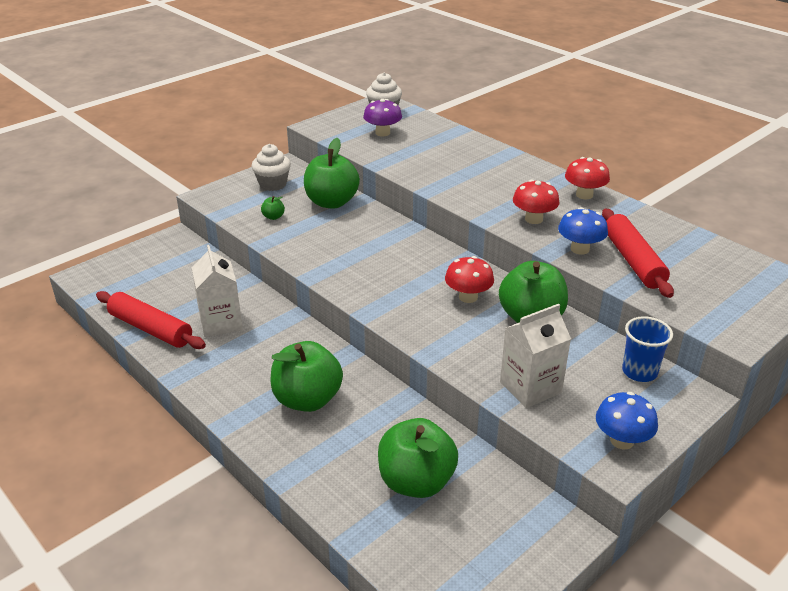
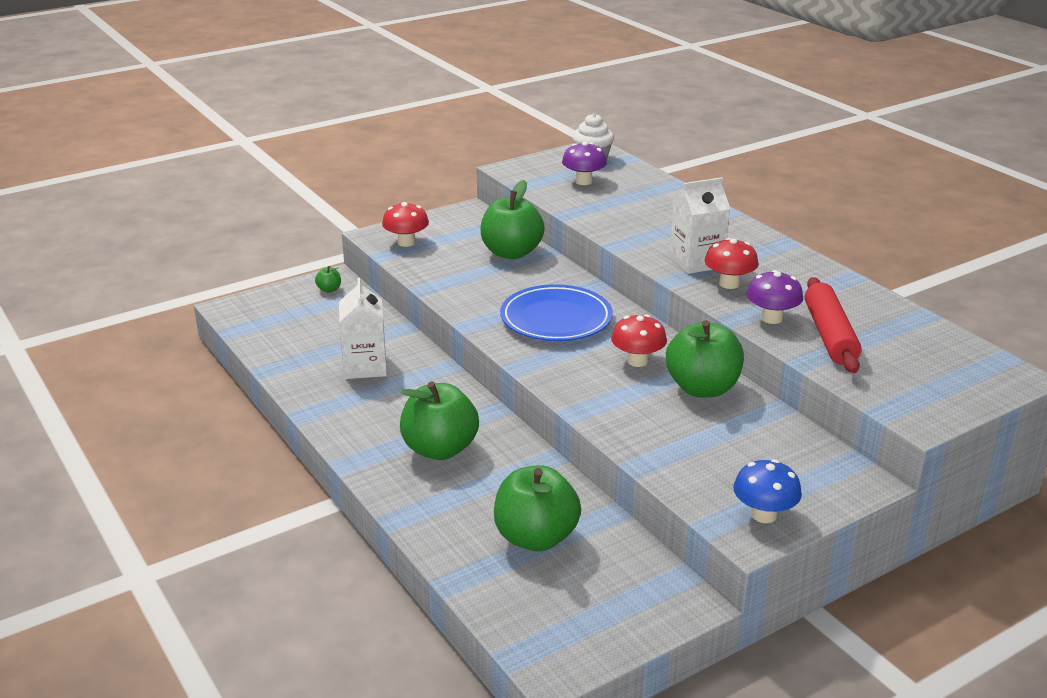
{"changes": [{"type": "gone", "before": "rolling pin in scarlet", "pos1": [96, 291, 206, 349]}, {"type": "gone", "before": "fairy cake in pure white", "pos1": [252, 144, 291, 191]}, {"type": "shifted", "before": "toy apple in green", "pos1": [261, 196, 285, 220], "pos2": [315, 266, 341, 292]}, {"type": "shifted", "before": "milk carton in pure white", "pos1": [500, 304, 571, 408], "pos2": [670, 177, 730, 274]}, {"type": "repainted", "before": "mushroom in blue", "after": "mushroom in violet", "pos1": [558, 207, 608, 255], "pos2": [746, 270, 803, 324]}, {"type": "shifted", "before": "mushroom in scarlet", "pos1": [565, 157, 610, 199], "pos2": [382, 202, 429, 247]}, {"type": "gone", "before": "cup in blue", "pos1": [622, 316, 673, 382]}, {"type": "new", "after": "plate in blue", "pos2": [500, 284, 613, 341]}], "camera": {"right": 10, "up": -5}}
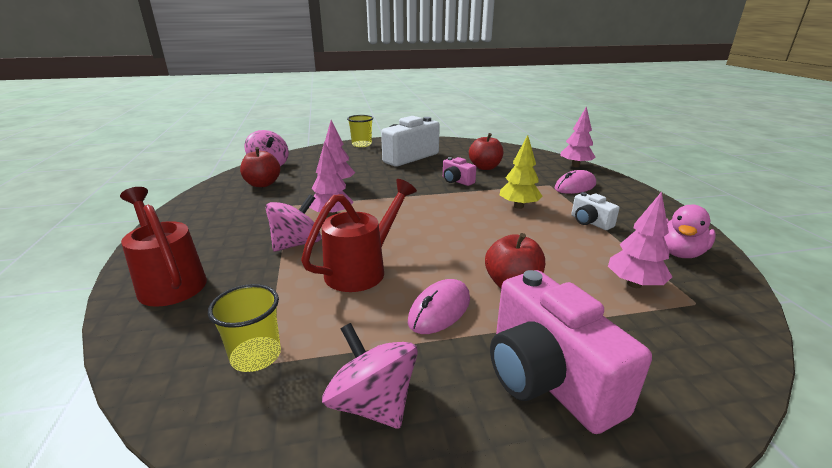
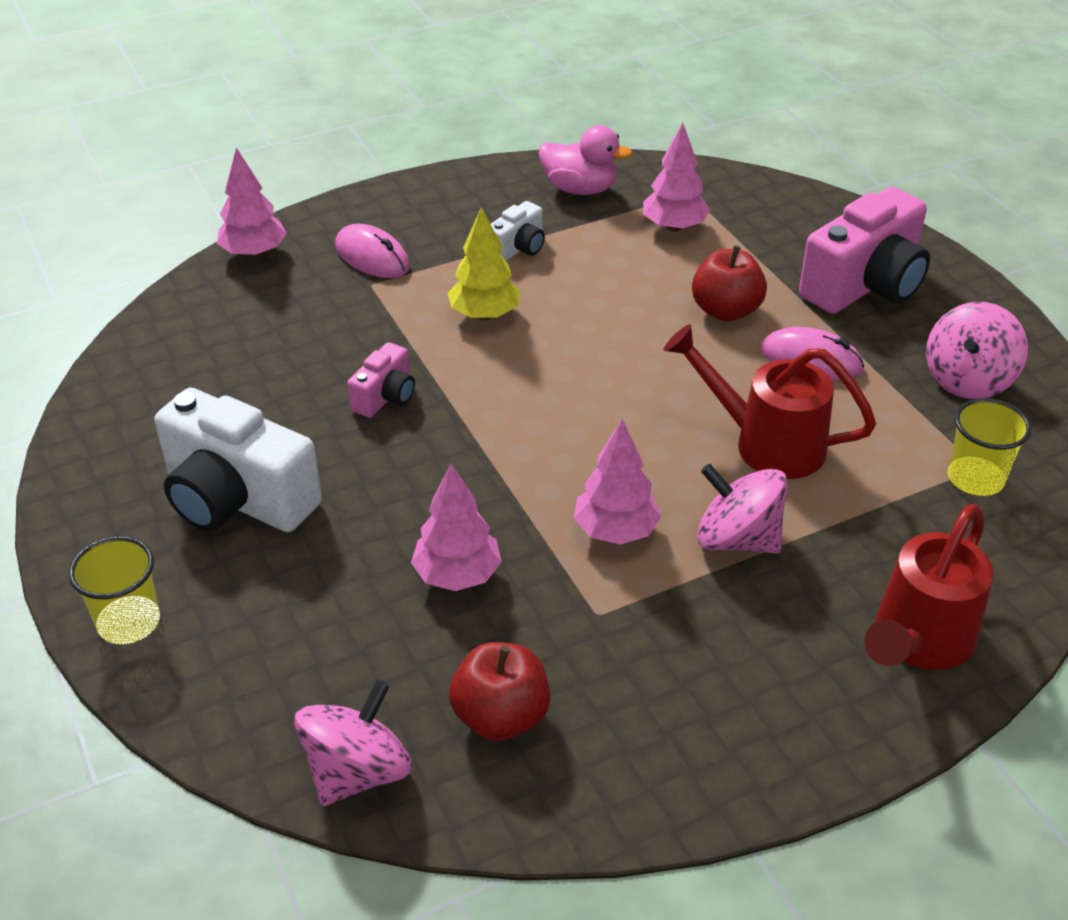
{"changes": [{"type": "gone", "before": "toy apple in scarlet", "pos1": [469, 133, 503, 170]}], "camera": {"right": -105, "up": 15}}
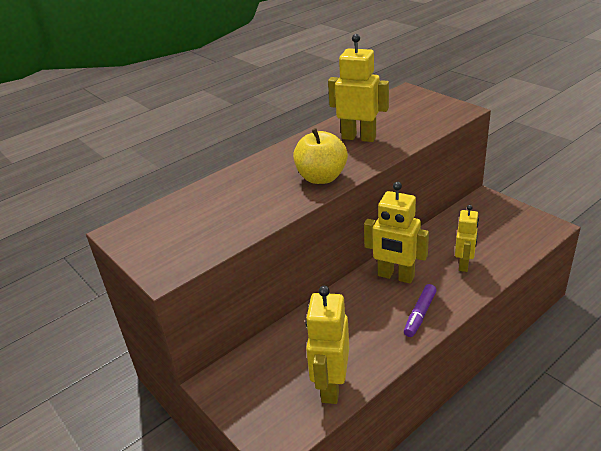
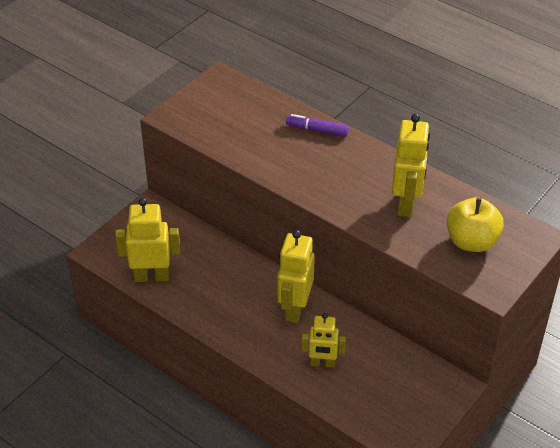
{"changes": [{"type": "shifted", "before": "toy apple in golden", "pos1": [293, 128, 348, 184], "pos2": [447, 197, 504, 252]}, {"type": "shifted", "before": "felt pen in violet", "pos1": [404, 284, 437, 337], "pos2": [286, 114, 349, 137]}], "camera": {"right": 75, "up": 10}}
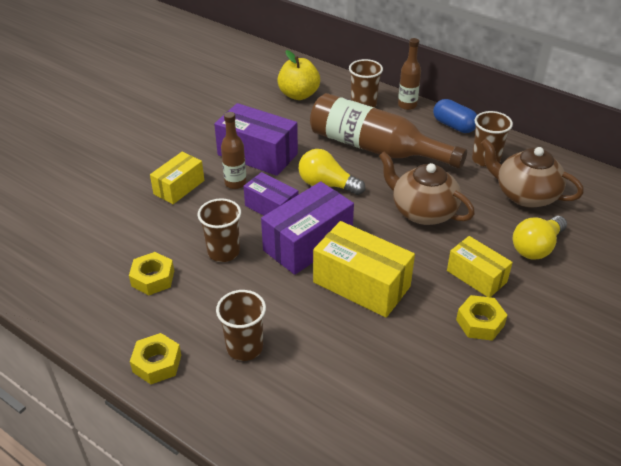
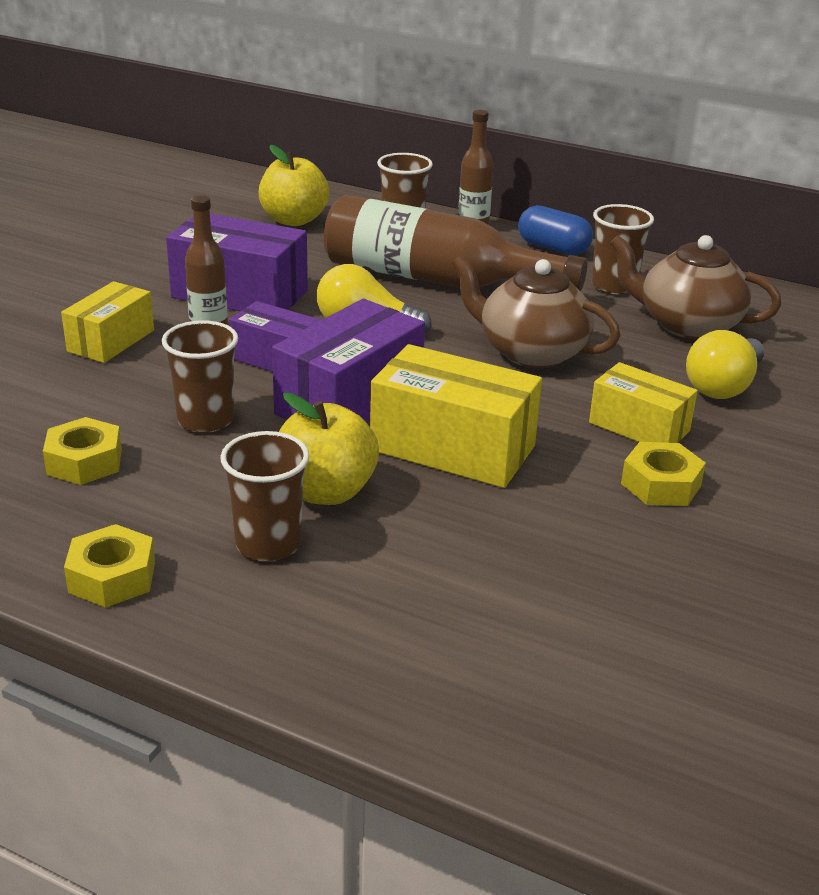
{"changes": [{"type": "new", "after": "toy apple in golden", "pos2": [279, 393, 379, 505]}], "camera": {"right": -10, "up": -10}}
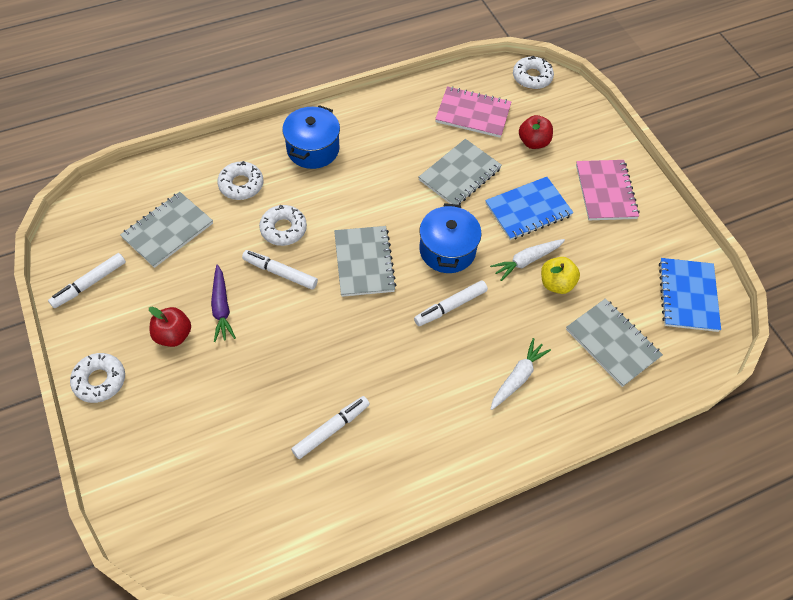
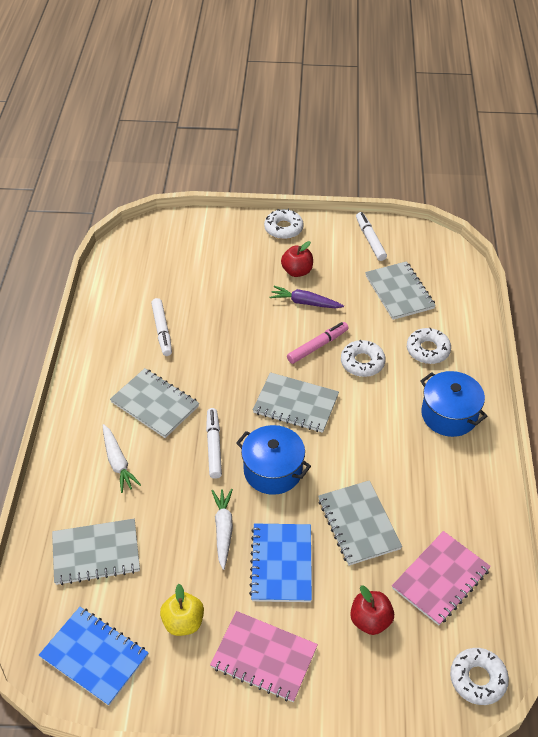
{"changes": [{"type": "repainted", "before": "felt pen in pure white", "after": "felt pen in pink", "pos1": [242, 250, 318, 289], "pos2": [287, 322, 349, 364]}, {"type": "shifted", "before": "toy apple in golden", "pos1": [541, 257, 580, 294], "pos2": [160, 584, 204, 636]}, {"type": "new", "after": "notebook in ash-grey", "pos2": [110, 368, 199, 438]}], "camera": {"right": 120, "up": -10}}
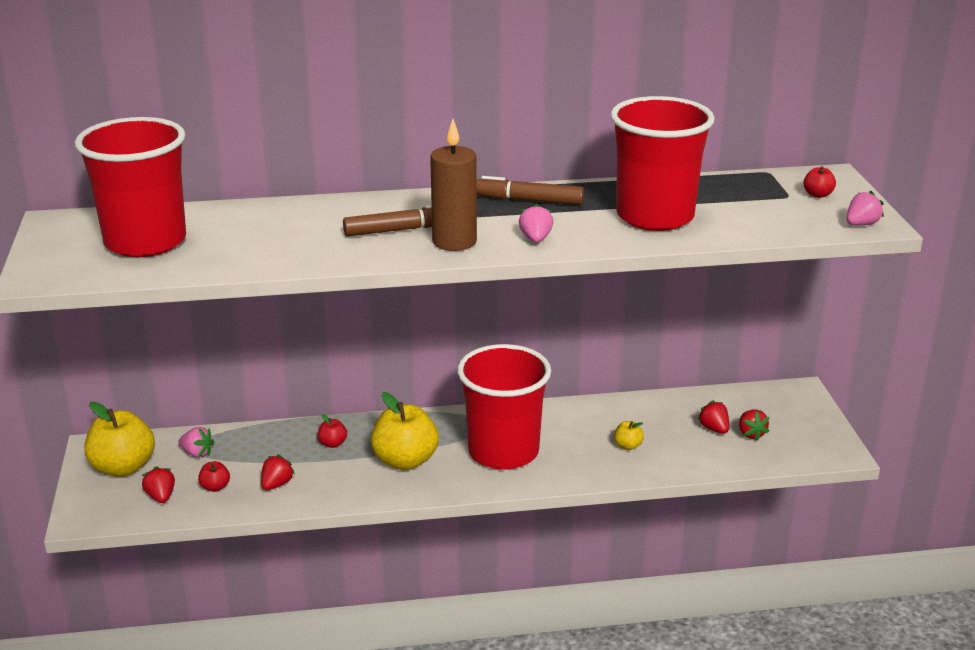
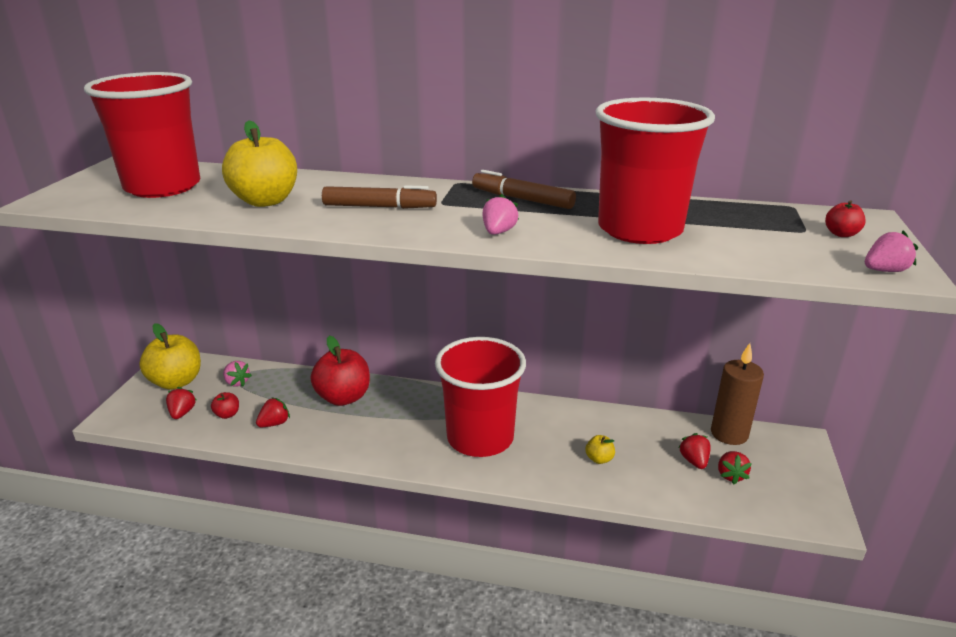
{"changes": [{"type": "scaled", "before": "toy apple in scarlet", "pos1": [318, 414, 347, 448], "pos2": [311, 336, 370, 406], "scale": 2.23}, {"type": "shifted", "before": "toy apple in golden", "pos1": [371, 392, 439, 470], "pos2": [222, 120, 297, 207]}, {"type": "shifted", "before": "pillar candle in russet", "pos1": [430, 119, 477, 251], "pos2": [711, 343, 764, 445]}], "camera": {"right": 20, "up": 0}}
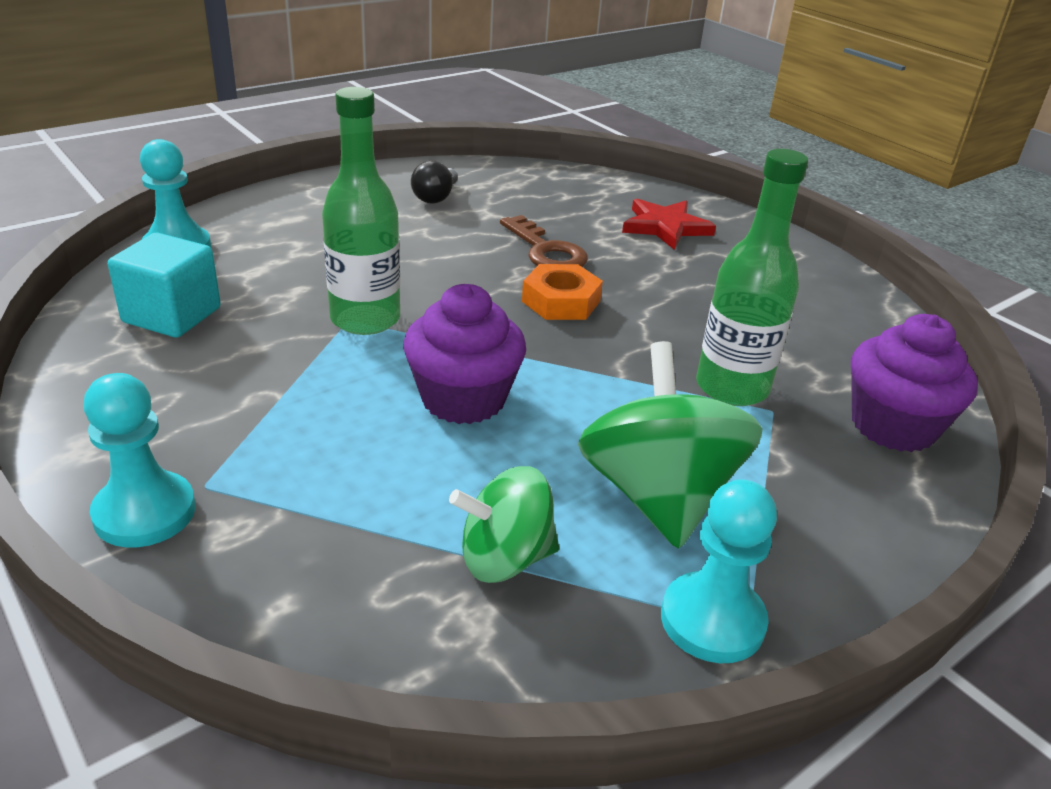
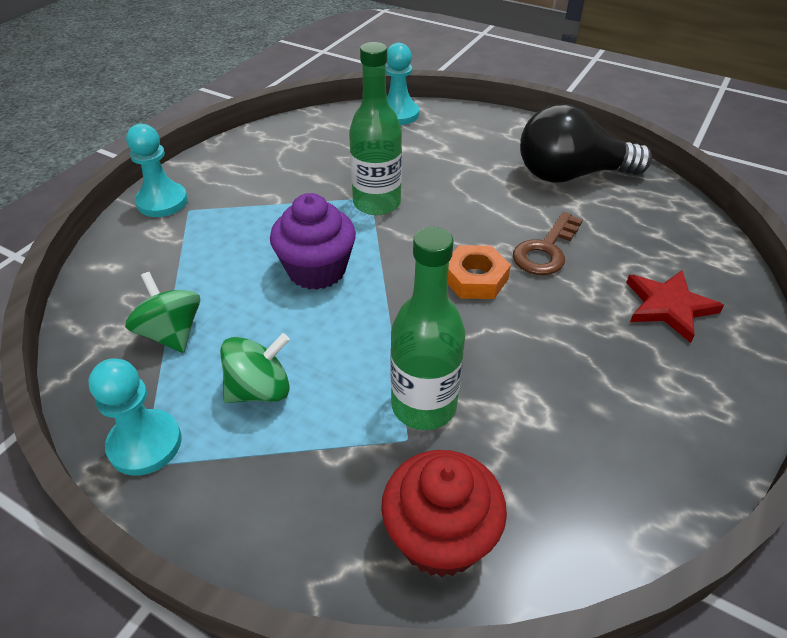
{"changes": [{"type": "gone", "before": "cube in aqua", "pos1": [108, 233, 221, 338]}, {"type": "scaled", "before": "light bulb in ebony", "pos1": [411, 161, 458, 204], "pos2": [520, 104, 652, 183], "scale": 2.15}, {"type": "scaled", "before": "whirligig in green", "pos1": [578, 341, 762, 549], "pos2": [220, 333, 290, 403], "scale": 0.63}, {"type": "repainted", "before": "fairy cake in violet", "after": "fairy cake in scarlet", "pos1": [851, 314, 978, 452], "pos2": [381, 450, 507, 577]}], "camera": {"right": 70, "up": 10}}
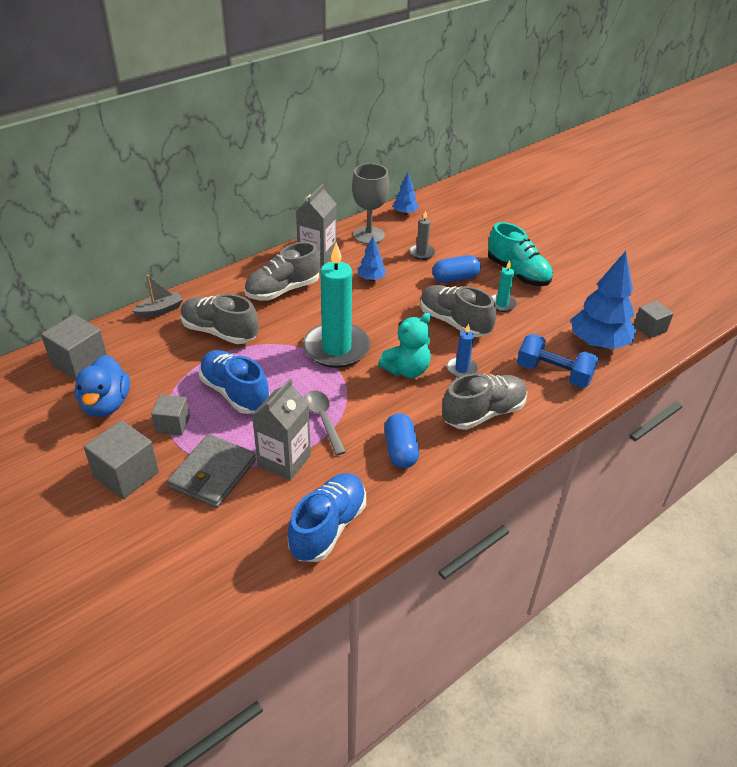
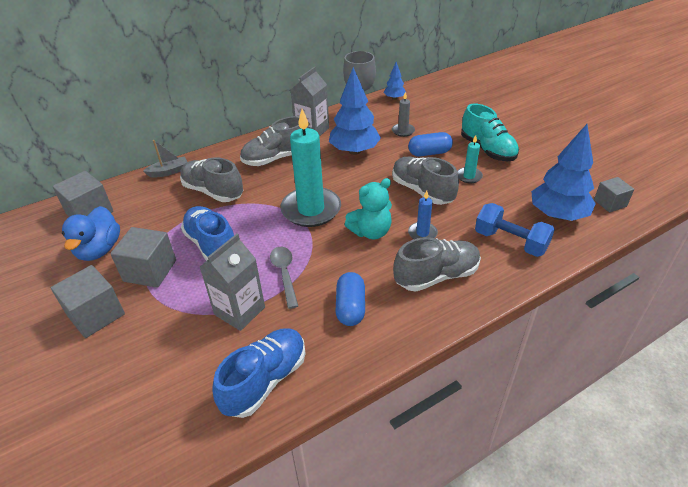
{"changes": [{"type": "scaled", "before": "cube in ash-grey", "pos1": [151, 395, 190, 435], "pos2": [110, 227, 176, 288], "scale": 1.58}, {"type": "gone", "before": "billfold in ash-grey", "pos1": [167, 434, 256, 508]}, {"type": "scaled", "before": "fir tree in blue", "pos1": [358, 236, 387, 281], "pos2": [329, 67, 381, 155], "scale": 1.99}], "camera": {"right": 10, "up": 0}}
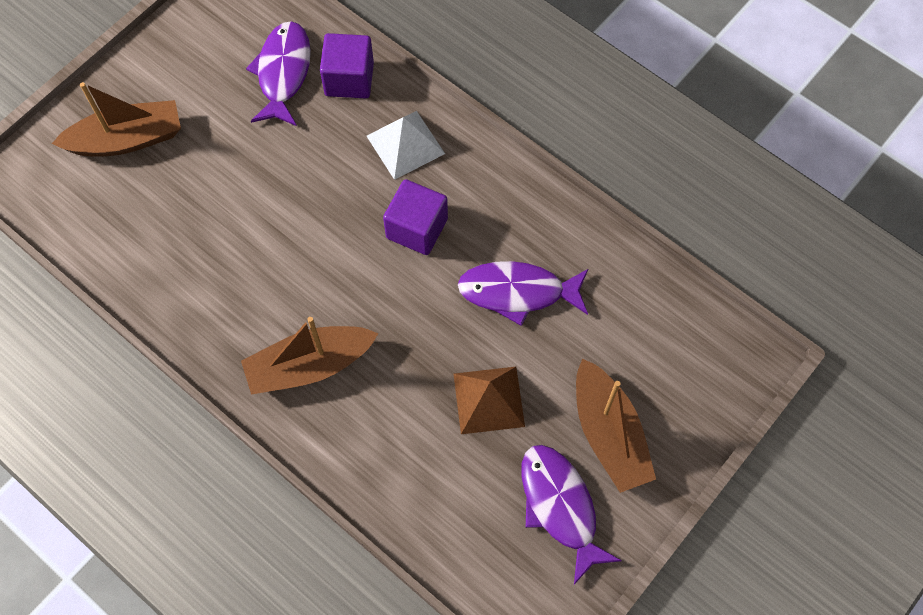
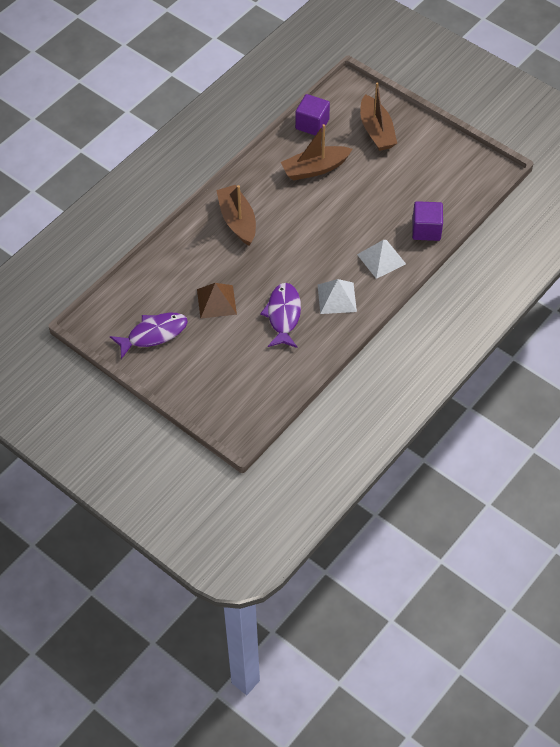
{"changes": [{"type": "gone", "before": "toy fish in violet", "pos1": [246, 21, 311, 126]}, {"type": "shifted", "before": "cube in violet", "pos1": [383, 179, 448, 255], "pos2": [295, 94, 330, 136]}, {"type": "shifted", "before": "sailboat in russet", "pos1": [576, 358, 656, 493], "pos2": [281, 124, 352, 181]}, {"type": "new", "after": "pyramid shape in pure white", "pos2": [318, 279, 357, 314]}], "camera": {"right": 90, "up": -10}}
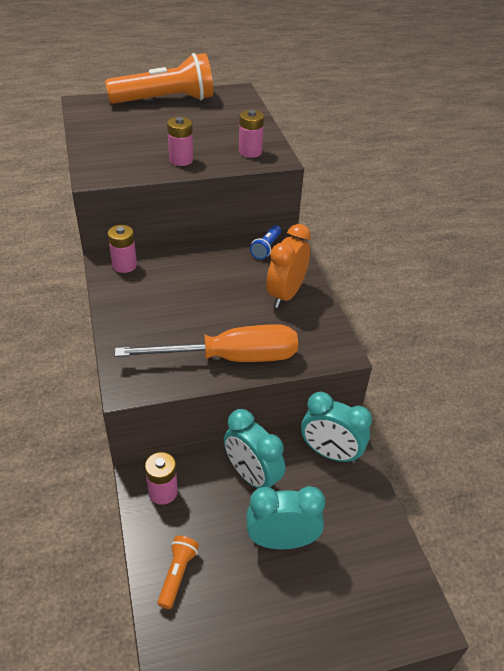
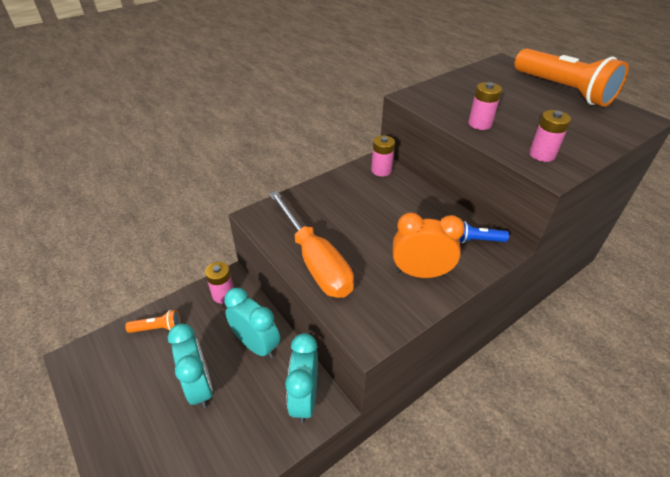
{"changes": [{"type": "rotated", "before": "alarm clock in aqua", "pos1": [224, 409, 285, 489], "pos2": [224, 288, 280, 359], "turn": 105}], "camera": {"right": 70, "up": 0}}
